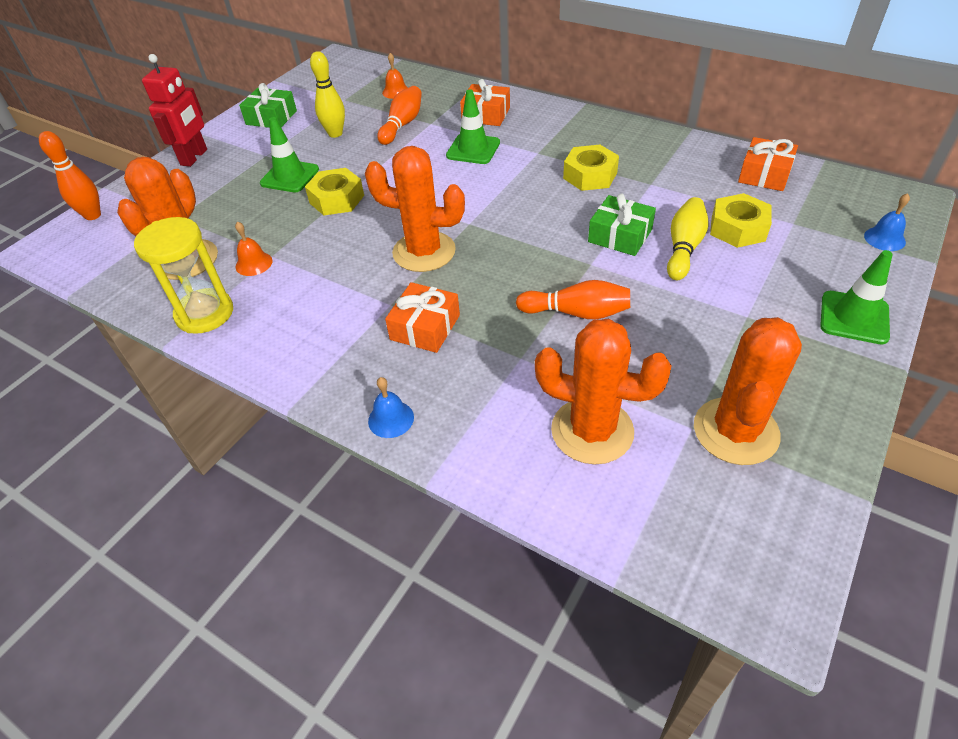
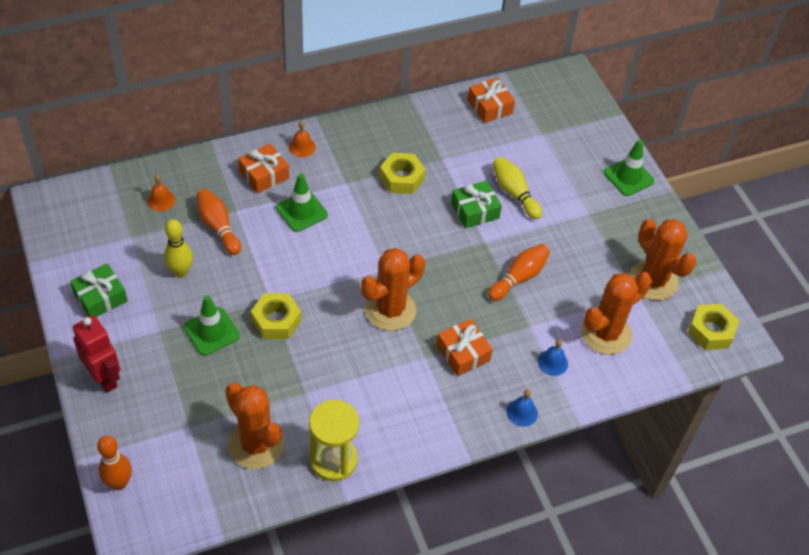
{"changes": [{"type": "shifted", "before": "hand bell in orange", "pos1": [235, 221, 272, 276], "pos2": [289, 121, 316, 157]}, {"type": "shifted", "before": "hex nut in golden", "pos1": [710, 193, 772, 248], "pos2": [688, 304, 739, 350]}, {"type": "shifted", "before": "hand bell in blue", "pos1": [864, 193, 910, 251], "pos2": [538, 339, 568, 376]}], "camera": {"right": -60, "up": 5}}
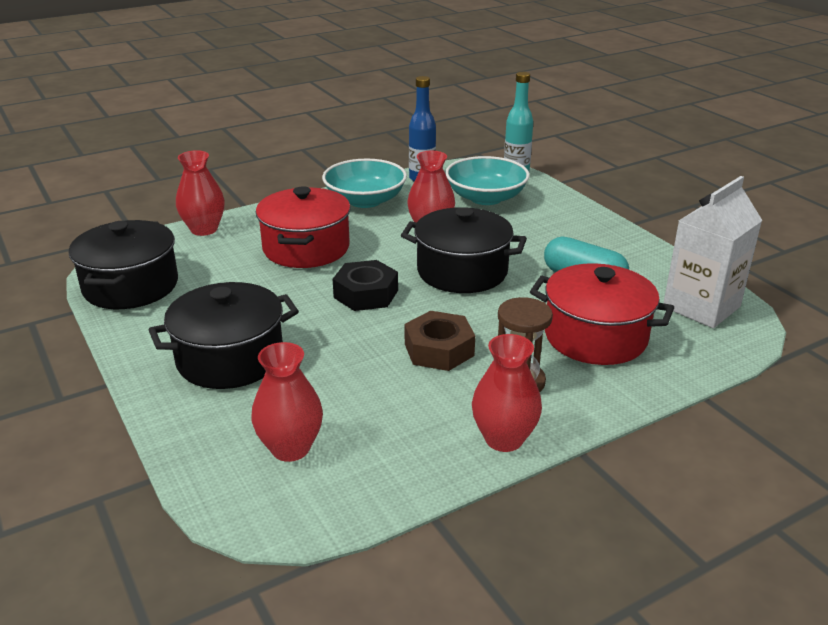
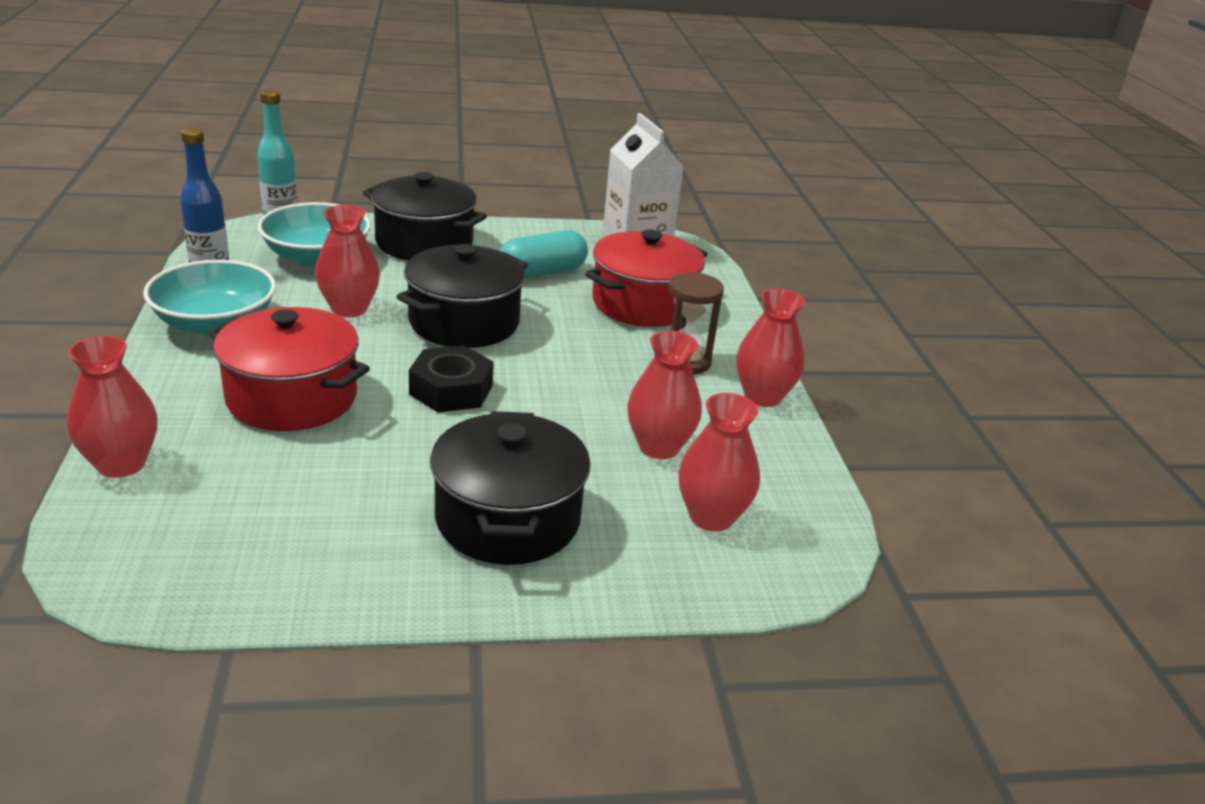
{"changes": [{"type": "shifted", "before": "pot in ebony", "pos1": [68, 220, 178, 309], "pos2": [363, 172, 487, 261]}, {"type": "gone", "before": "hex nut in russet", "pos1": [405, 311, 475, 371]}, {"type": "new", "after": "vase in scarlet", "pos2": [627, 330, 702, 459]}], "camera": {"right": -70, "up": 0}}
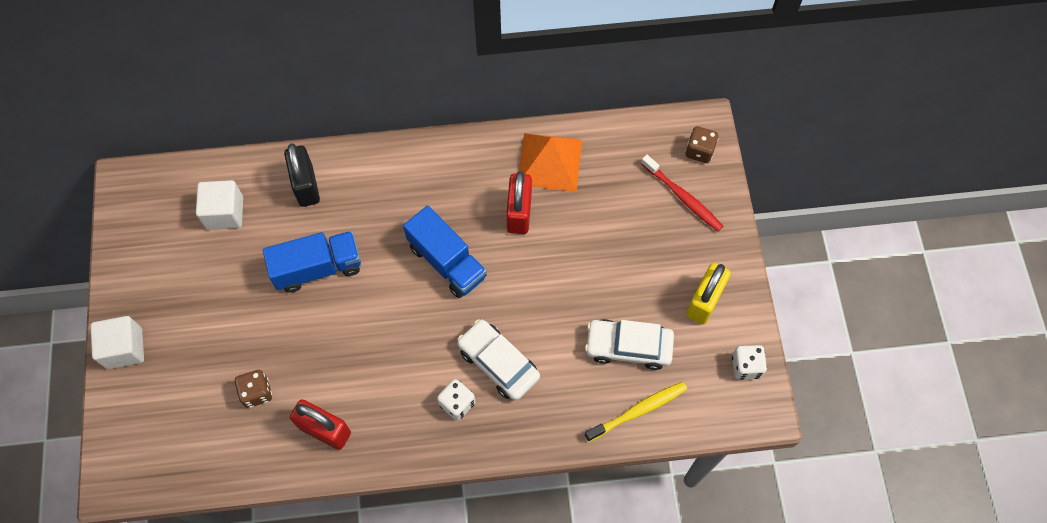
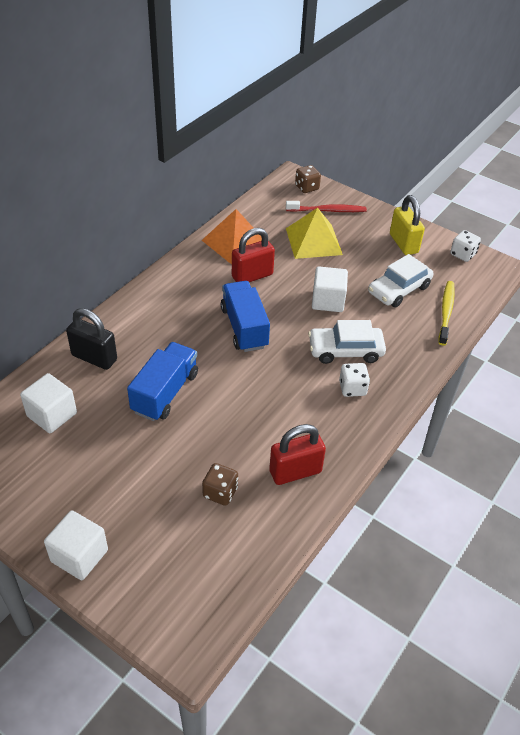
{"changes": [{"type": "rotated", "before": "lorry in blue", "pos1": [403, 206, 487, 298], "pos2": [221, 281, 270, 352], "turn": -105}, {"type": "rotated", "before": "lock in scarlet", "pos1": [506, 171, 532, 234], "pos2": [232, 228, 275, 282], "turn": -75}, {"type": "new", "after": "pyramid shape in golden", "pos2": [286, 208, 343, 259]}, {"type": "new", "after": "cube in pure white", "pos2": [312, 266, 348, 312]}], "camera": {"right": -50, "up": -20}}
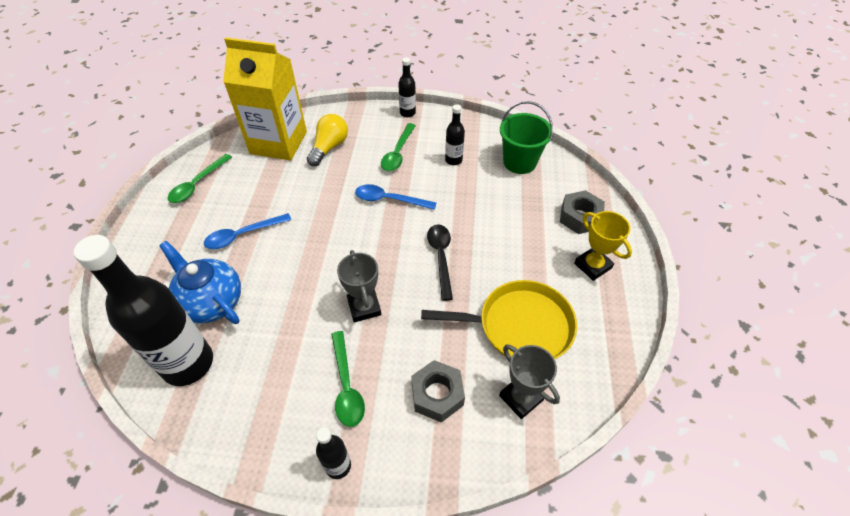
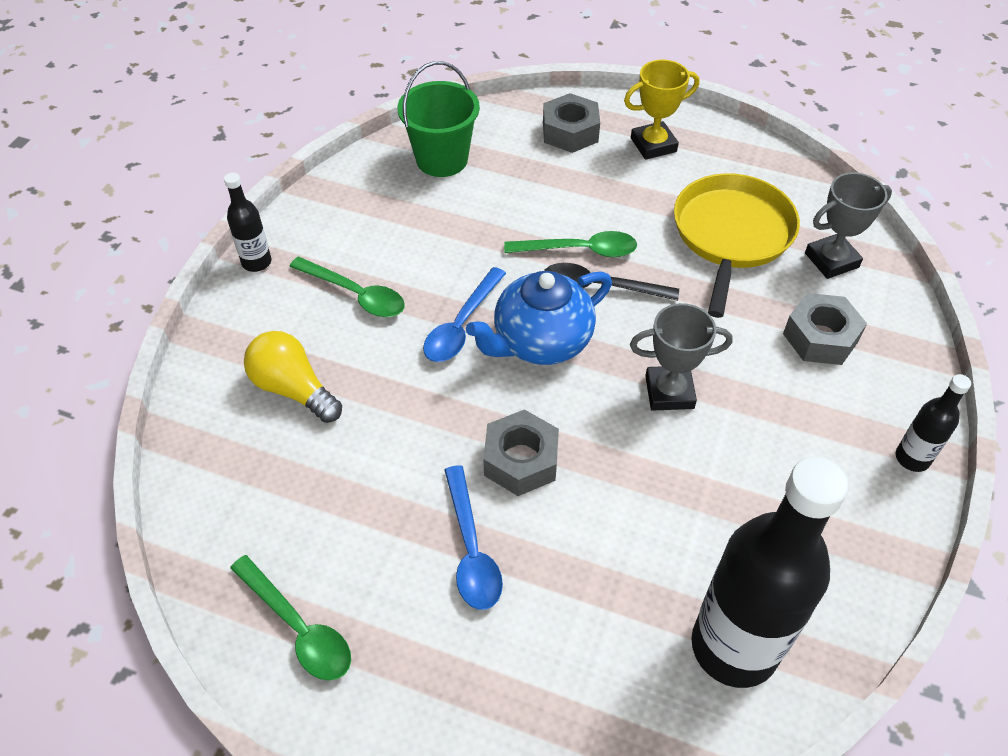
{"changes": [{"type": "shifted", "before": "china teapot in blue", "pos1": [159, 241, 241, 324], "pos2": [466, 271, 612, 365]}, {"type": "gone", "before": "milk carton in golden", "pos1": [223, 37, 307, 161]}, {"type": "shifted", "before": "tablespoon in green", "pos1": [331, 331, 365, 427], "pos2": [504, 231, 637, 257]}, {"type": "gone", "before": "flask in ebony", "pos1": [445, 104, 465, 165]}, {"type": "new", "after": "hex nut in ash-grey", "pos2": [483, 409, 559, 496]}], "camera": {"right": -75, "up": 0}}
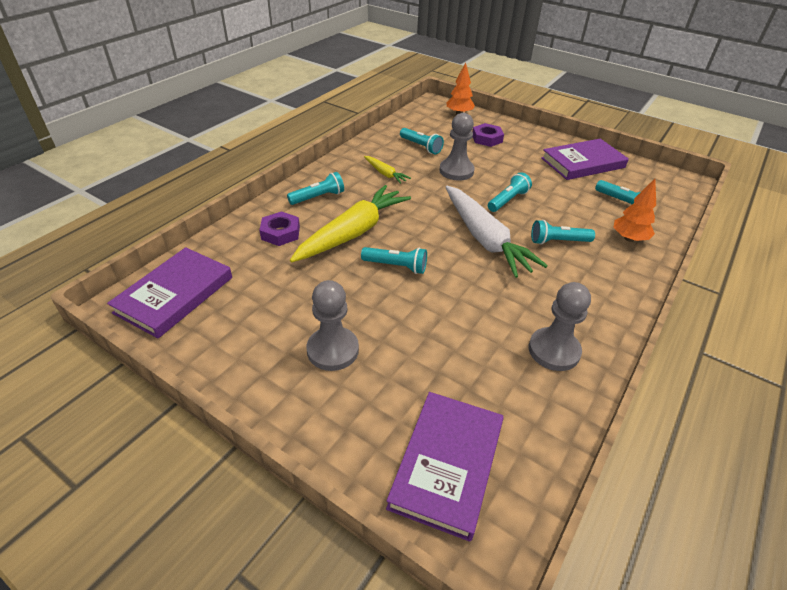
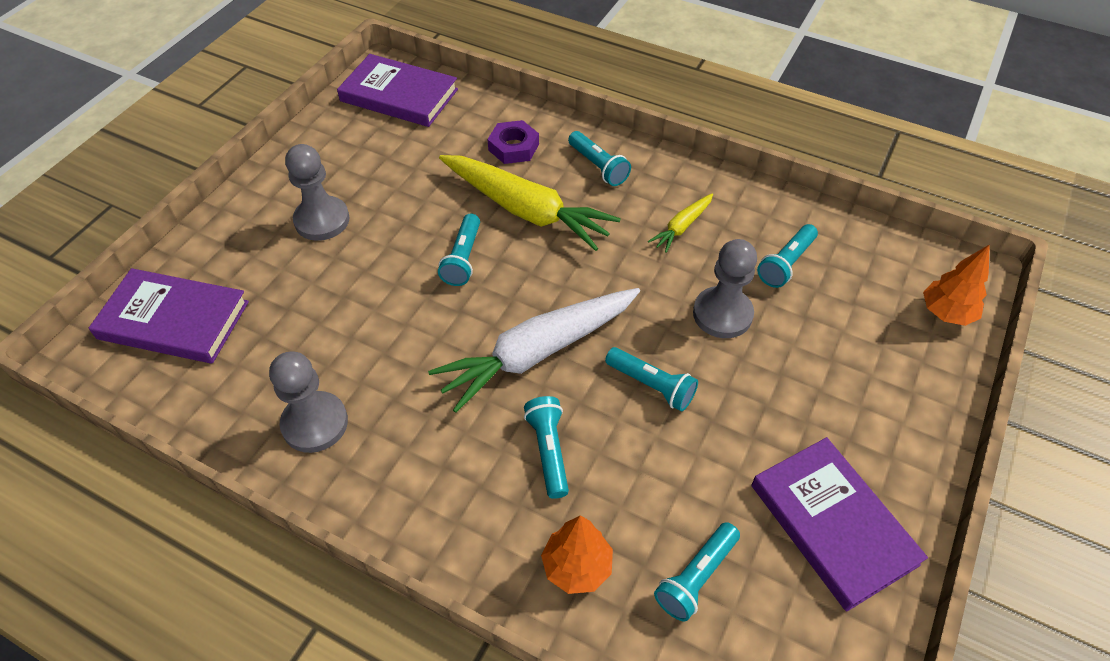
{"changes": [{"type": "gone", "before": "hex nut in violet", "pos1": [473, 123, 504, 147]}], "camera": {"right": 85, "up": 10}}
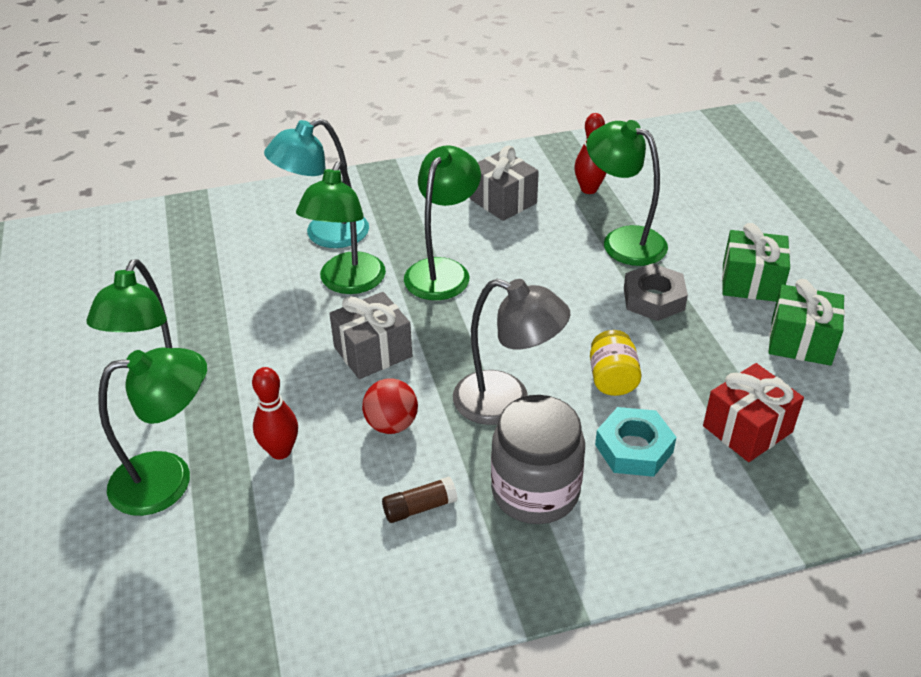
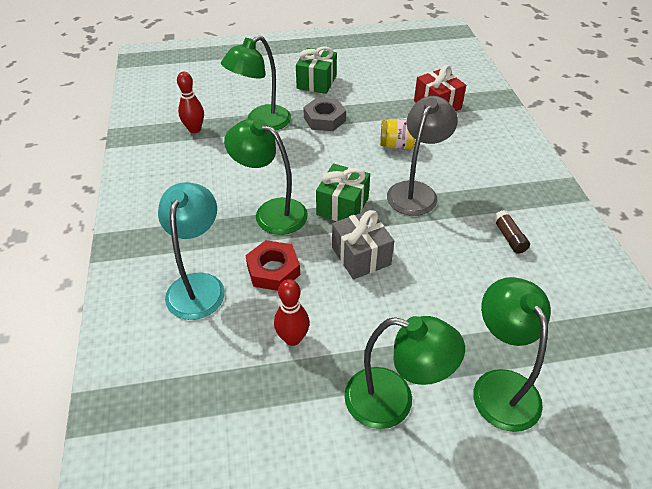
{"changes": [{"type": "shifted", "before": "skittle in scarlet", "pos1": [252, 367, 298, 460], "pos2": [274, 279, 310, 346]}, {"type": "rotated", "before": "lamp in aqua", "pos1": [264, 118, 369, 248], "pos2": [158, 182, 225, 320], "turn": -150}, {"type": "swapped", "before": "lamp in green", "after": "hex nut in scarlet", "pos1": [296, 161, 386, 294], "pos2": [245, 240, 300, 291]}, {"type": "gone", "before": "ball in scarlet", "pos1": [362, 378, 418, 434]}, {"type": "gone", "before": "gift in ash-grey", "pos1": [470, 146, 539, 221]}, {"type": "gone", "before": "jar in ash-grey", "pos1": [491, 395, 585, 524]}, {"type": "gone", "before": "hex nut in aqua", "pos1": [595, 407, 676, 477]}, {"type": "shifted", "before": "gift in green", "pos1": [768, 279, 845, 366], "pos2": [316, 164, 370, 221]}], "camera": {"right": -85, "up": 5}}
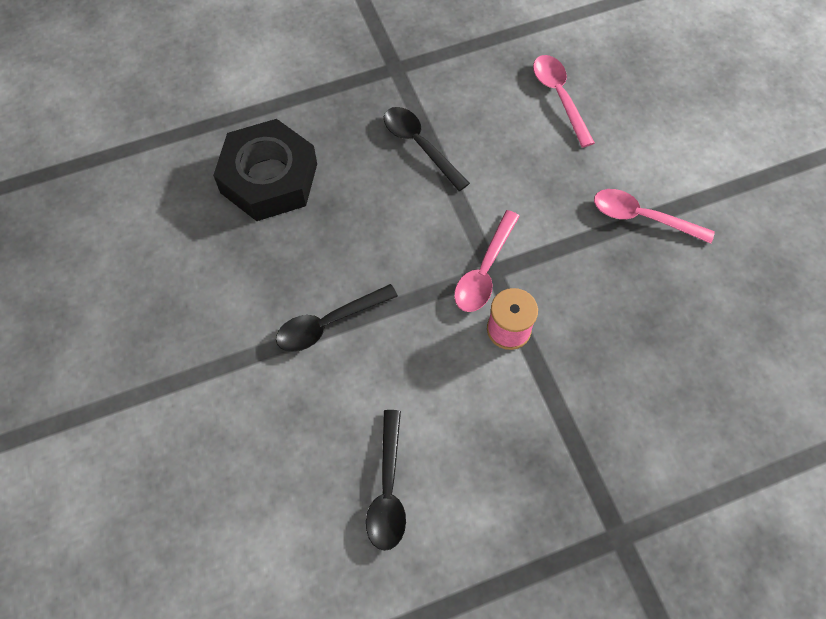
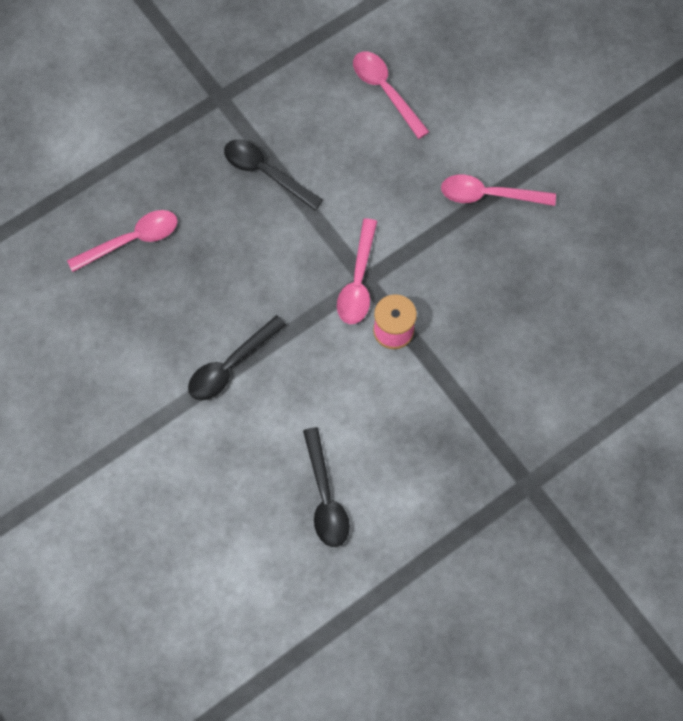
{"changes": [{"type": "swapped", "before": "hex nut in ebony", "after": "tablespoon in pink", "pos1": [213, 119, 317, 221], "pos2": [67, 210, 178, 272]}], "camera": {"right": -15, "up": 5}}
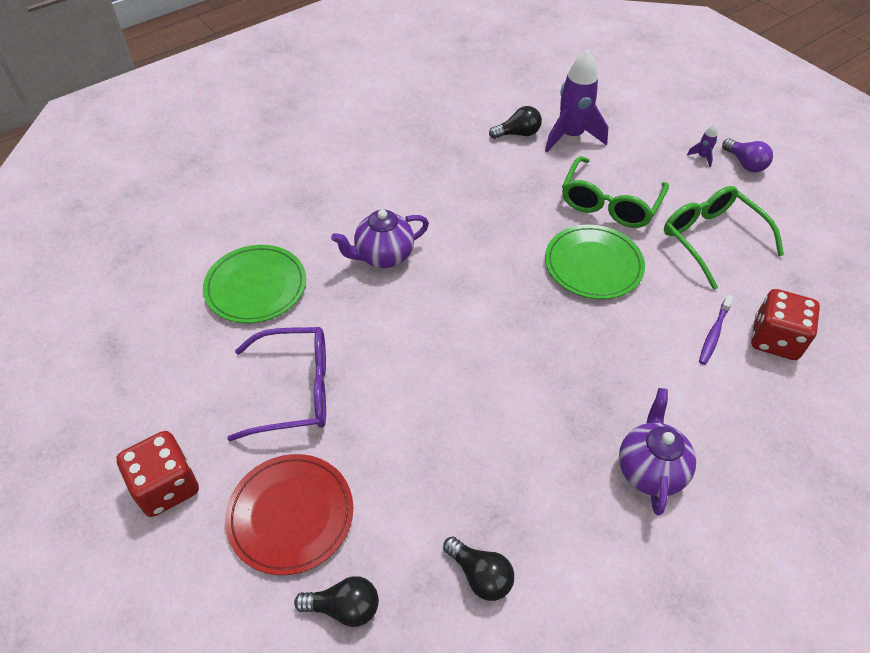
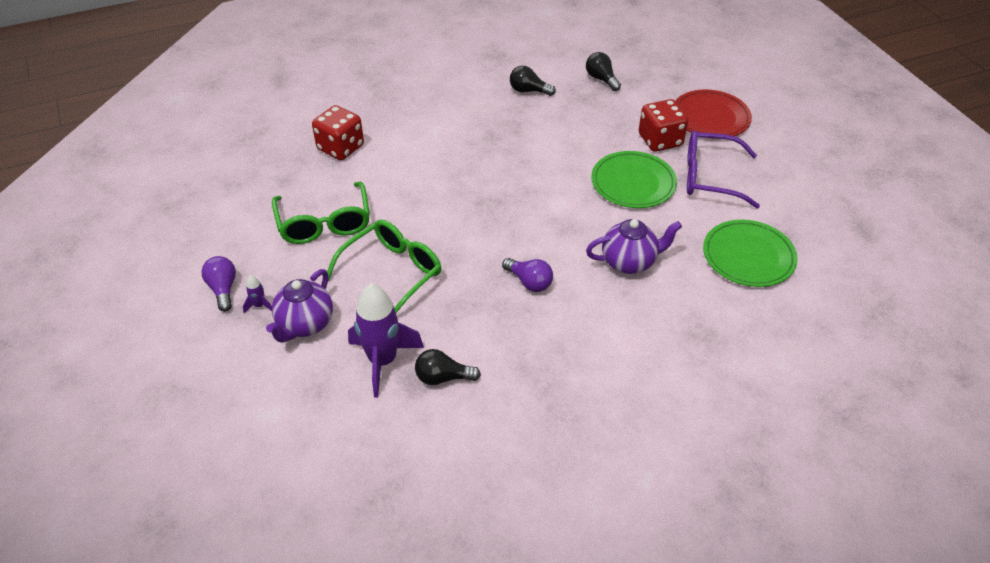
{"changes": [{"type": "shifted", "before": "game die in scarlet", "pos1": [116, 431, 199, 517], "pos2": [639, 99, 688, 152]}, {"type": "shifted", "before": "light bulb in ebony", "pos1": [294, 576, 379, 627], "pos2": [510, 66, 556, 96]}, {"type": "shifted", "before": "plate in green", "pos1": [545, 225, 645, 299], "pos2": [591, 151, 677, 208]}, {"type": "shifted", "before": "china teapot in violet", "pos1": [619, 388, 696, 516], "pos2": [266, 269, 333, 343]}, {"type": "gone", "before": "toothbrush in violet", "pos1": [699, 295, 733, 365]}, {"type": "new", "after": "light bulb in violet", "pos2": [502, 258, 553, 292]}], "camera": {"right": -165, "up": -5}}
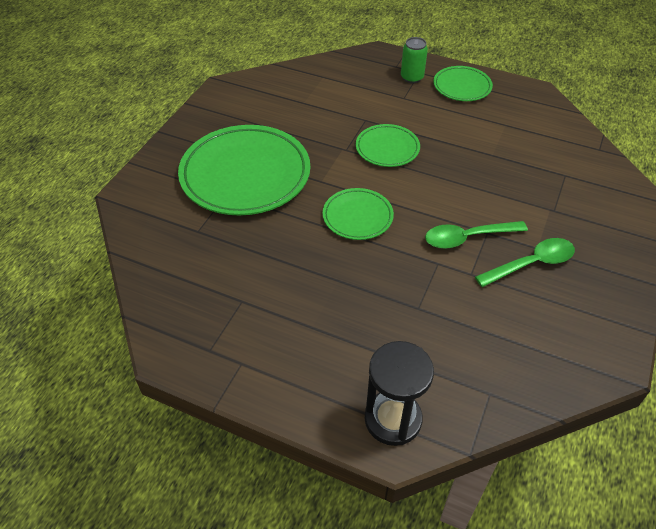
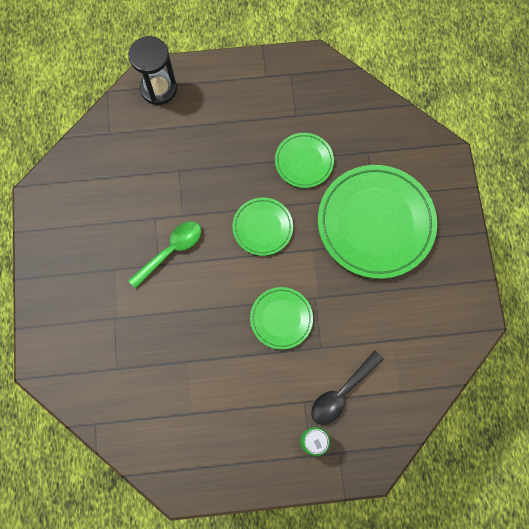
{"changes": [{"type": "shifted", "before": "plate in green", "pos1": [433, 66, 493, 101], "pos2": [275, 133, 334, 188]}, {"type": "gone", "before": "tablespoon in green", "pos1": [475, 238, 575, 287]}, {"type": "new", "after": "tablespoon in ebony", "pos2": [311, 351, 383, 425]}], "camera": {"right": 150, "up": 25}}
